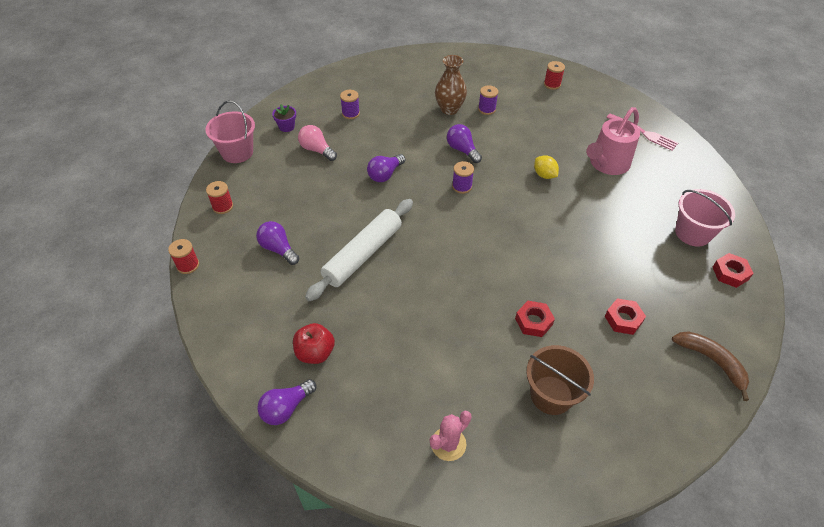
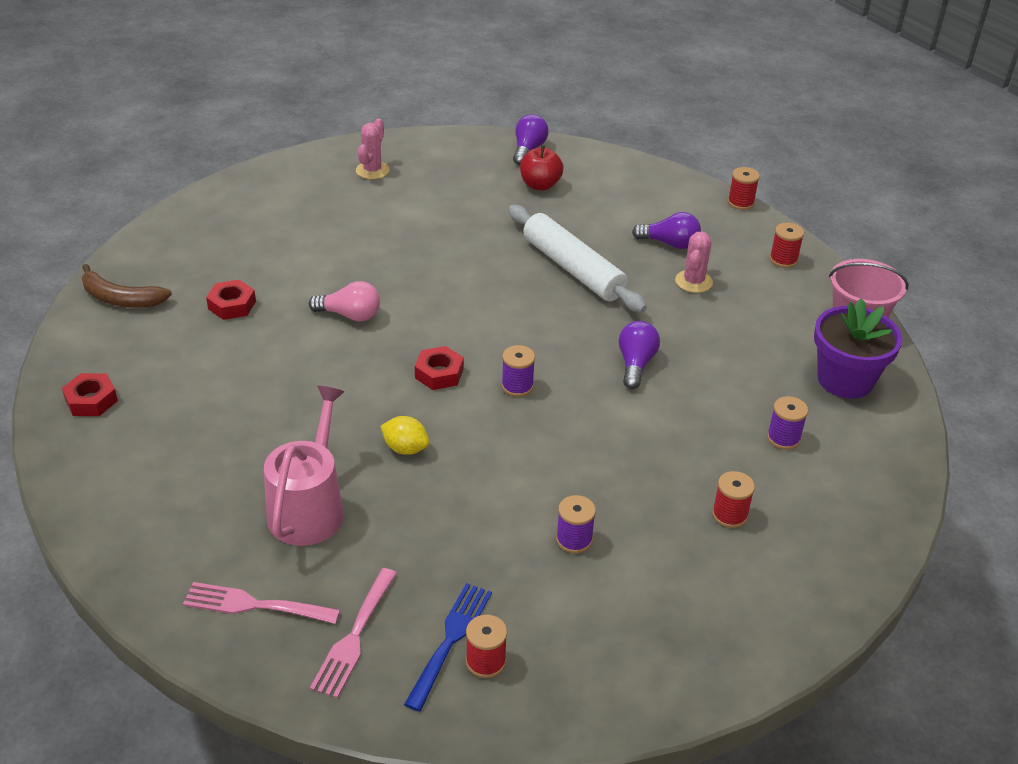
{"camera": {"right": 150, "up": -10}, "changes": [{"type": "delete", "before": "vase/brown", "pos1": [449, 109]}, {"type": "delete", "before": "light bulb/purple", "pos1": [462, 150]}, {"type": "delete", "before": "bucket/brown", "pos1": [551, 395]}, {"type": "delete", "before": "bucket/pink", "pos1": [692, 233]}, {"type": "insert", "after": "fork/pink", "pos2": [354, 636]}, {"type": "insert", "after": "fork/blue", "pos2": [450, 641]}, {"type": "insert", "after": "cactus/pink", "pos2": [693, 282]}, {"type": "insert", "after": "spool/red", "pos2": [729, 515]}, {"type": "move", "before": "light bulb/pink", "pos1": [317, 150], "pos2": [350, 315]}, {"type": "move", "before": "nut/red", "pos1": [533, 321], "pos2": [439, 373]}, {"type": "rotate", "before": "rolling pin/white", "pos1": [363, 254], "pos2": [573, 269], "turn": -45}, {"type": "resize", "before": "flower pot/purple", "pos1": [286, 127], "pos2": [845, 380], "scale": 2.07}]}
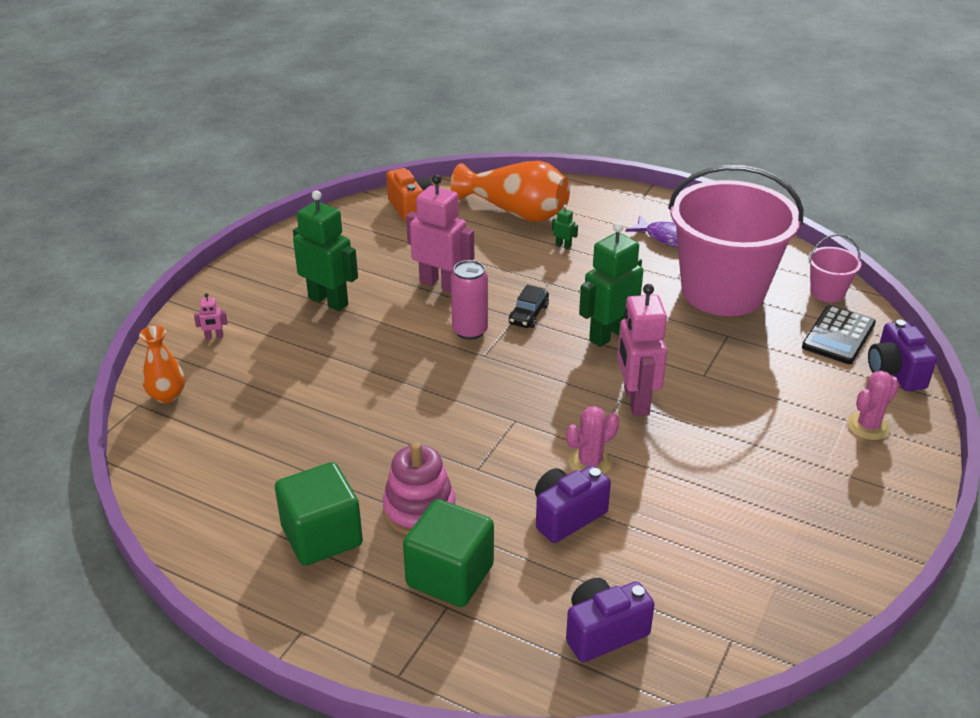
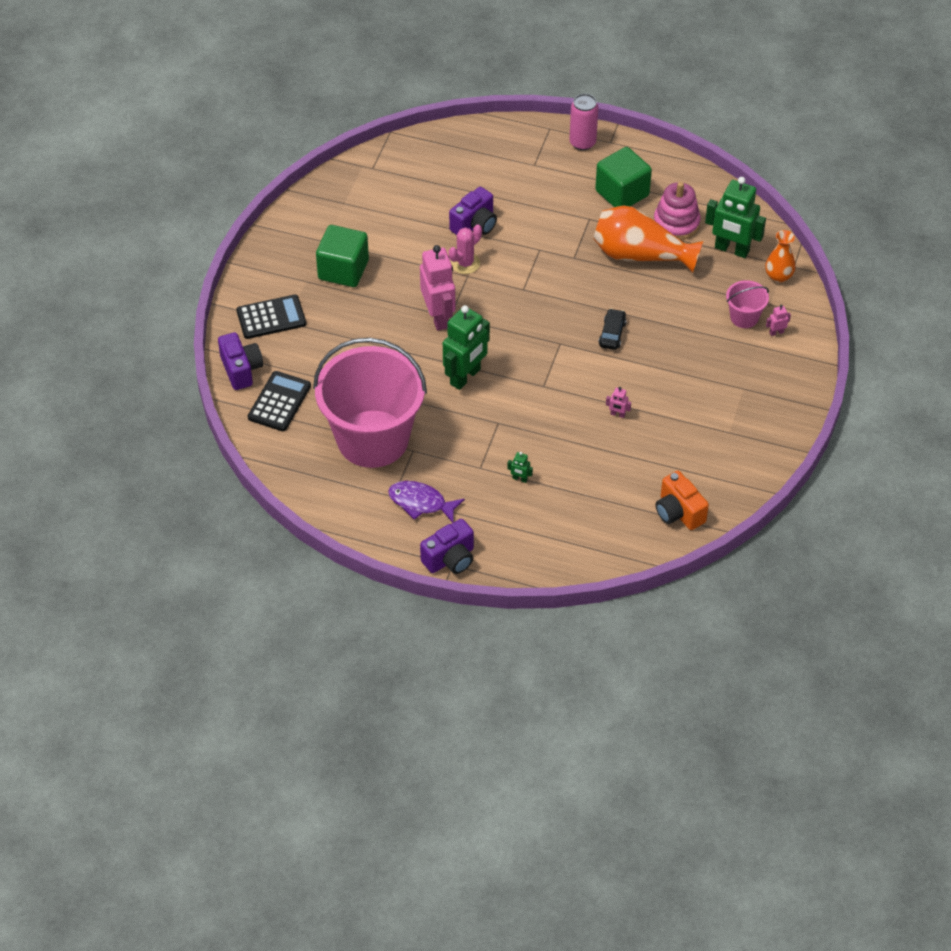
{"camera": {"right": 170, "up": 15}, "changes": [{"type": "move", "before": "robot/green", "pos1": [328, 301], "pos2": [731, 250]}, {"type": "move", "before": "stacking toy/pink", "pos1": [419, 510], "pos2": [676, 223]}, {"type": "move", "before": "cube/green", "pos1": [450, 575], "pos2": [343, 270]}, {"type": "move", "before": "vase/orange", "pos1": [515, 212], "pos2": [640, 255]}, {"type": "move", "before": "can/pink", "pos1": [470, 331], "pos2": [582, 143]}, {"type": "move", "before": "car/black", "pos1": [528, 314], "pos2": [612, 334]}, {"type": "move", "before": "camera/purple", "pos1": [603, 632], "pos2": [450, 559]}, {"type": "move", "before": "bucket/pink", "pos1": [827, 292], "pos2": [744, 317]}, {"type": "replace", "before": "cactus/pink", "after": "calculator/black", "pos1": [868, 426], "pos2": [271, 317]}, {"type": "resize", "before": "robot/pink", "pos1": [440, 284], "pos2": [617, 414], "scale": 0.4}]}
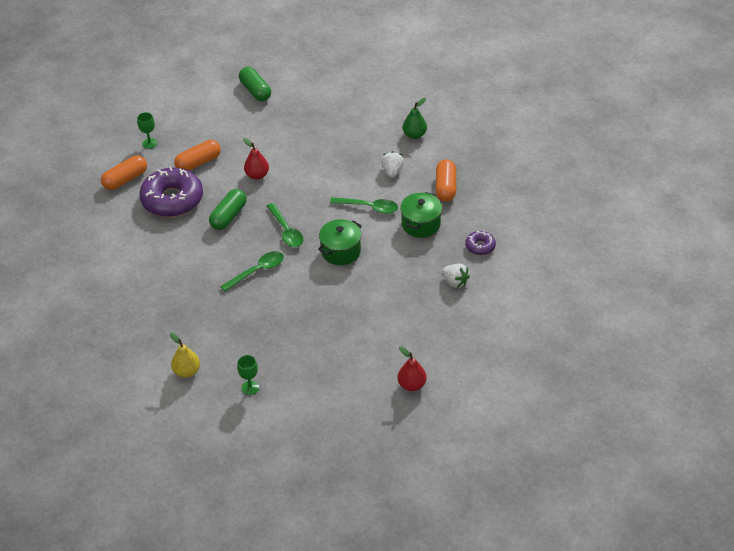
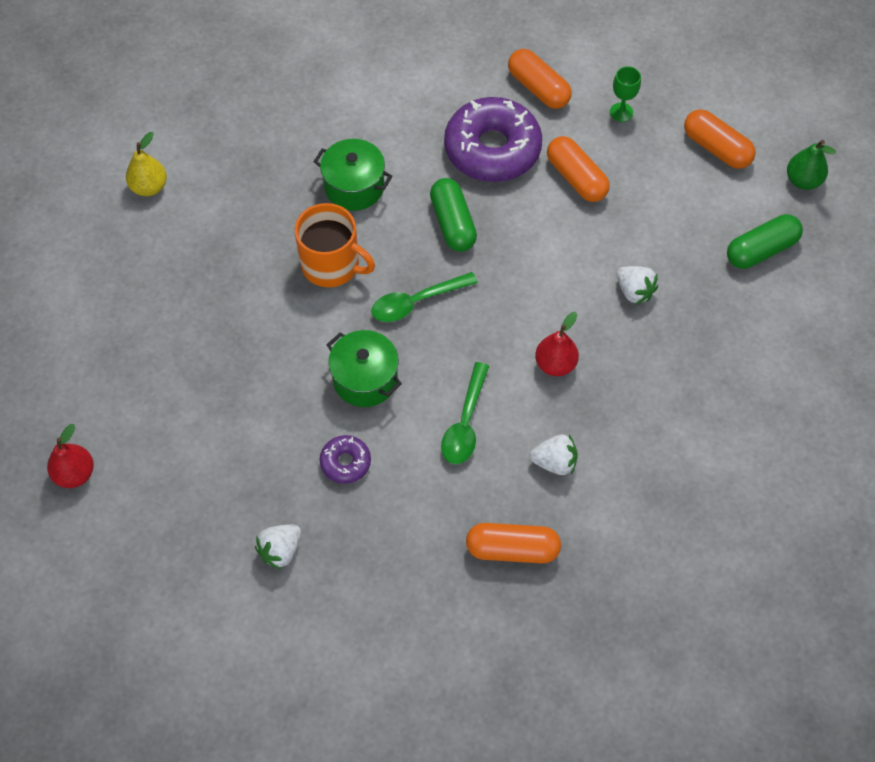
{"camera": {"right": 90, "up": 15}, "changes": [{"type": "delete", "before": "goblet/green", "pos1": [250, 388]}, {"type": "insert", "after": "strawberry/white", "pos2": [634, 291]}, {"type": "insert", "after": "capsule/orange", "pos2": [716, 148]}, {"type": "move", "before": "pear/red", "pos1": [257, 175], "pos2": [555, 364]}, {"type": "move", "before": "pot/green", "pos1": [421, 224], "pos2": [354, 187]}, {"type": "move", "before": "pear/green", "pos1": [414, 135], "pos2": [803, 180]}, {"type": "move", "before": "donut/purple", "pos1": [480, 246], "pos2": [345, 462]}, {"type": "replace", "before": "spoon/green", "after": "mug/orange", "pos1": [257, 271], "pos2": [332, 265]}, {"type": "rotate", "before": "capsule/green", "pos1": [228, 216], "pos2": [453, 223], "turn": 45}]}
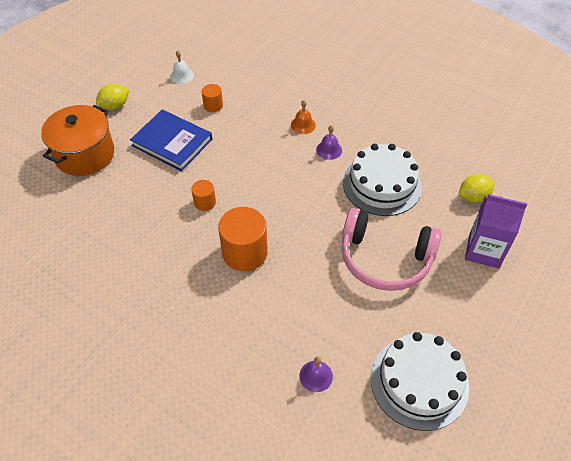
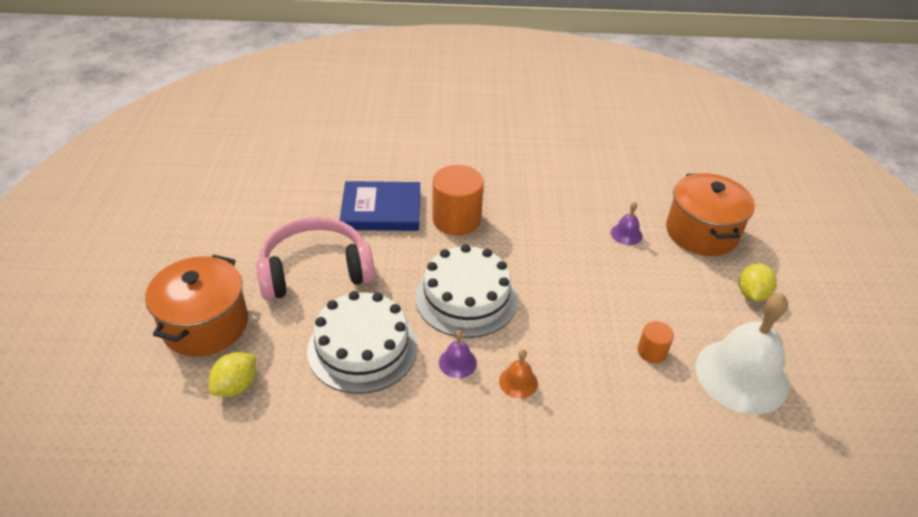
{"camera": {"right": 145, "up": -10}, "changes": [{"type": "delete", "before": "cylinder/orange", "pos1": [205, 202]}, {"type": "move", "before": "book/blue", "pos1": [172, 142], "pos2": [381, 210]}, {"type": "move", "before": "bell/purple", "pos1": [316, 376], "pos2": [626, 234]}, {"type": "move", "before": "cake/white", "pos1": [419, 382], "pos2": [466, 298]}, {"type": "replace", "before": "carton/purple", "after": "pot/orange", "pos1": [484, 250], "pos2": [205, 325]}, {"type": "resize", "before": "bell/white", "pos1": [182, 75], "pos2": [741, 375], "scale": 2.38}]}
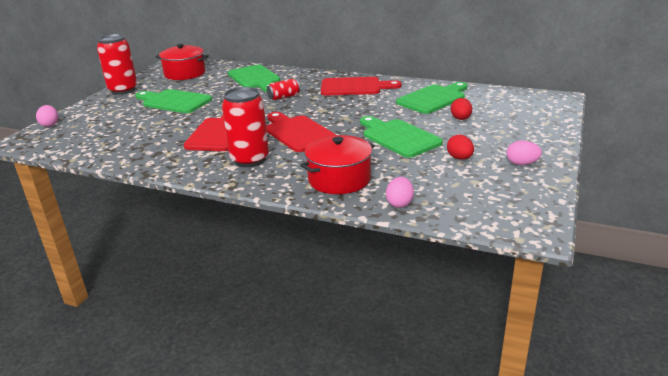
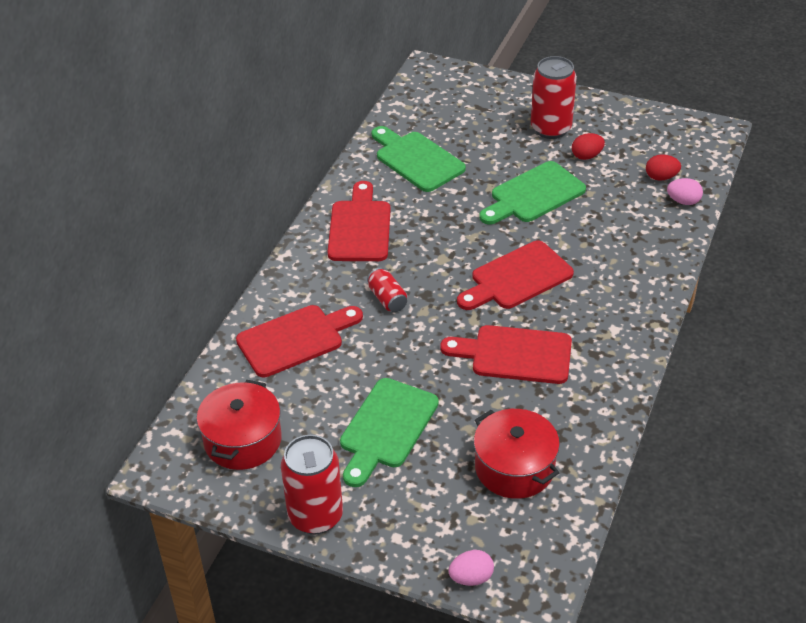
{"camera": {"right": -90, "up": 15}, "changes": [{"type": "delete", "before": "egg/pink", "pos1": [521, 164]}, {"type": "move", "before": "can/red", "pos1": [249, 160], "pos2": [551, 129]}, {"type": "move", "before": "pot/red", "pos1": [339, 179], "pos2": [514, 468]}, {"type": "move", "before": "egg/red", "pos1": [460, 119], "pos2": [661, 177]}, {"type": "recolor", "before": "cutting board/green", "after": "cutting board/red", "pos1": [255, 78], "pos2": [295, 339]}]}
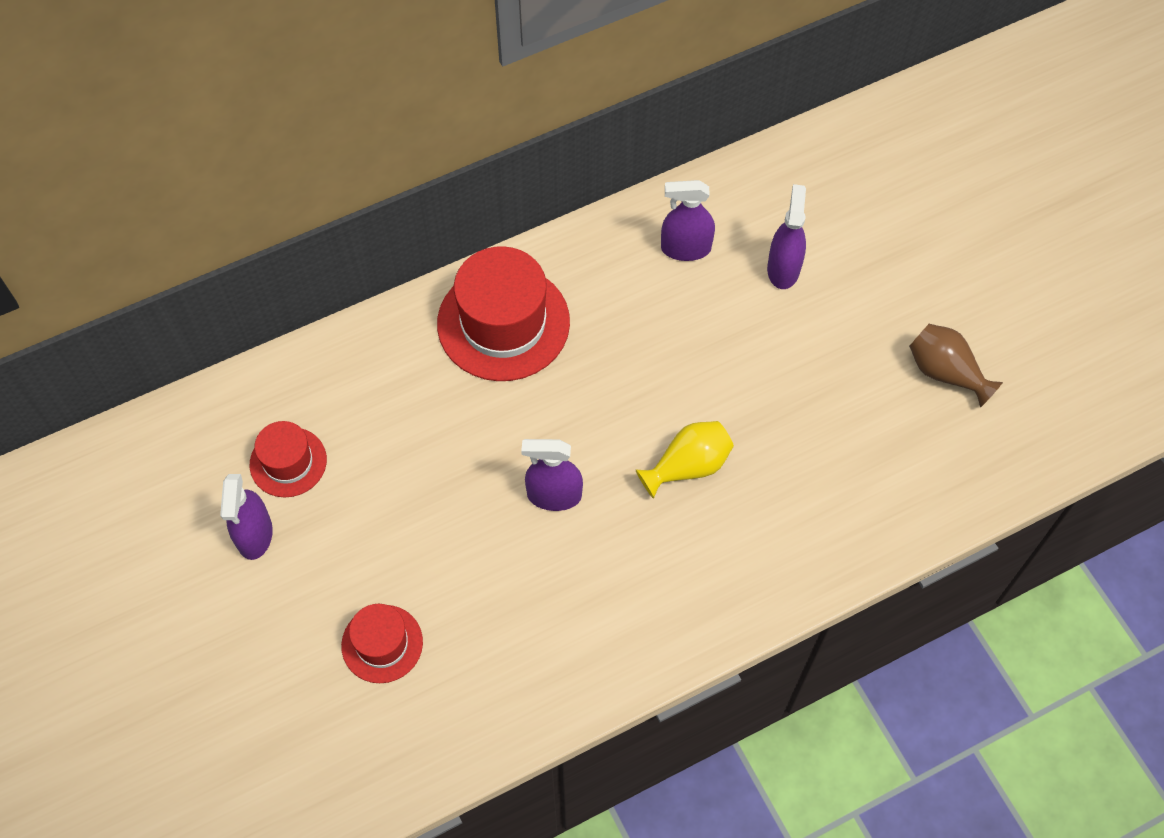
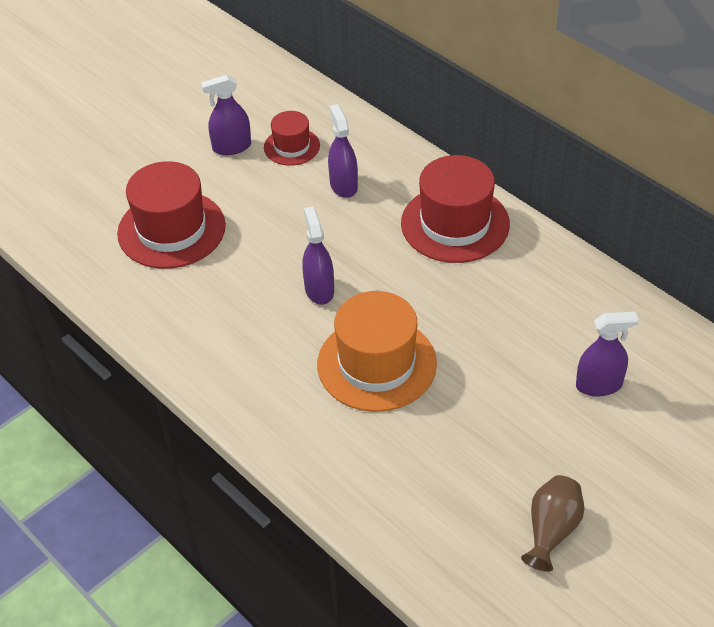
{"camera": {"right": 75, "up": -15}, "changes": [{"type": "move", "before": "spray bottle/purple", "pos1": [685, 248], "pos2": [343, 185]}, {"type": "replace", "before": "vase/yellow", "after": "hat/orange", "pos1": [687, 466], "pos2": [376, 364]}, {"type": "resize", "before": "hat/red", "pos1": [382, 644], "pos2": [171, 229], "scale": 1.81}]}
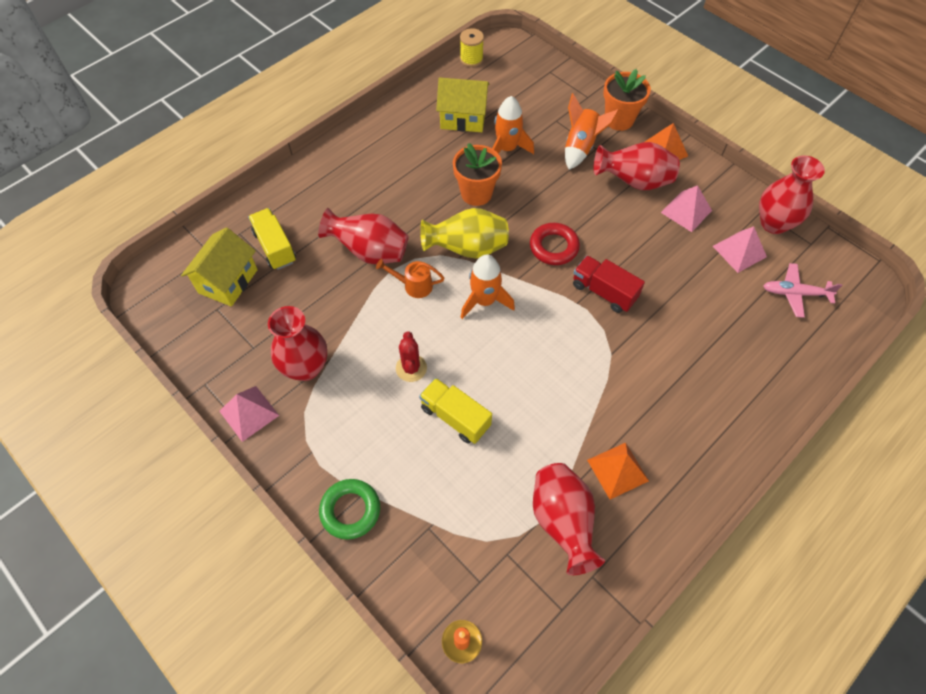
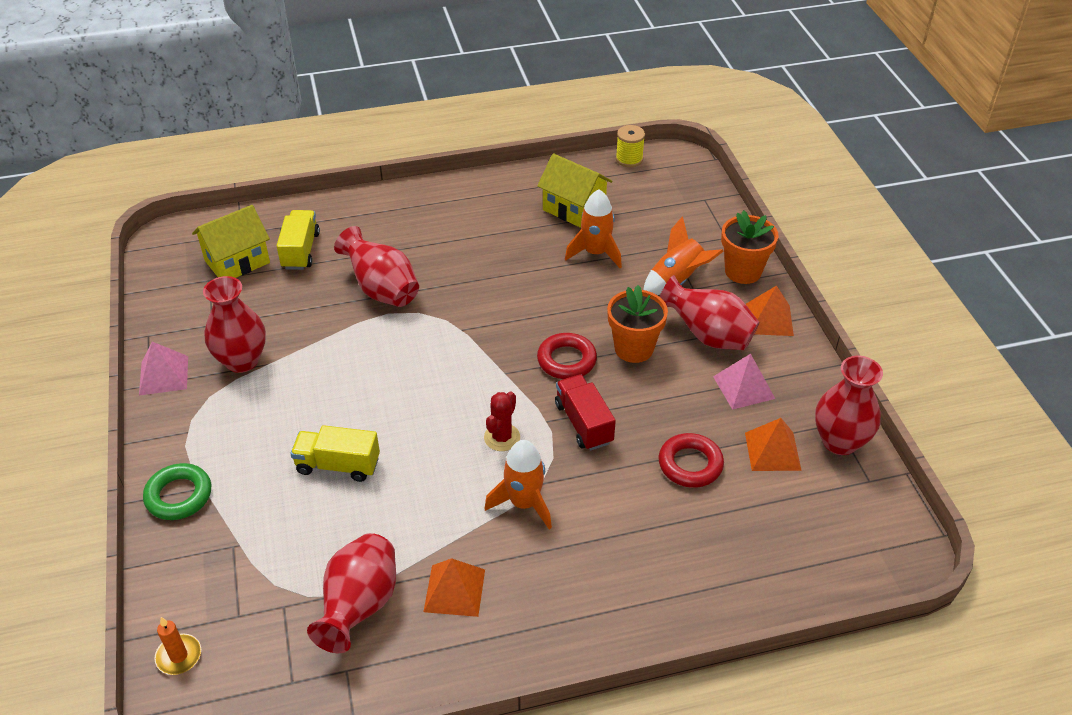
{"camera": {"right": 30, "up": -15}, "changes": [{"type": "delete", "before": "watering can/orange", "pos1": [413, 285]}, {"type": "delete", "before": "vase/yellow", "pos1": [467, 249]}, {"type": "delete", "before": "plane/pink", "pos1": [795, 293]}, {"type": "insert", "after": "ring/red", "pos2": [690, 464]}, {"type": "move", "before": "cactus/red", "pos1": [411, 368], "pos2": [502, 437]}, {"type": "move", "before": "flower pot/orange", "pos1": [476, 193], "pos2": [634, 348]}, {"type": "move", "before": "rocket/orange", "pos1": [484, 301], "pos2": [524, 503]}, {"type": "recolor", "before": "pyramid/pink", "after": "pyramid/orange", "pos1": [739, 251], "pos2": [772, 451]}, {"type": "rotate", "before": "truck/yellow", "pos1": [455, 417], "pos2": [338, 465], "turn": -60}]}
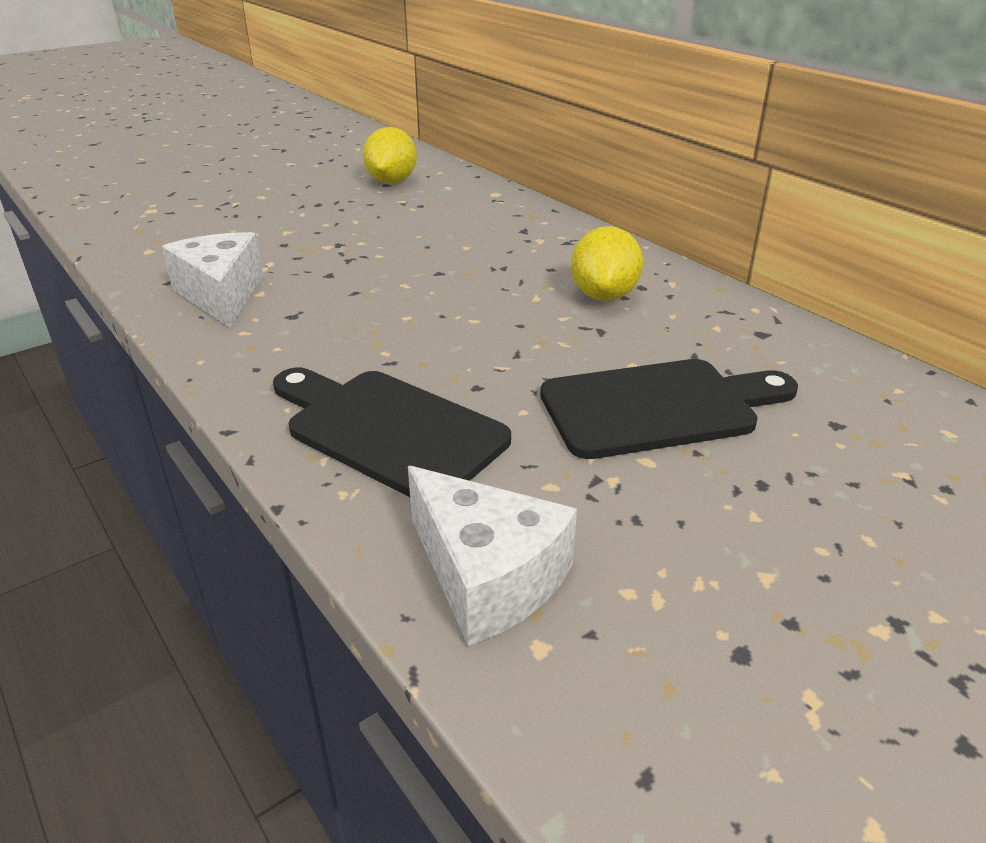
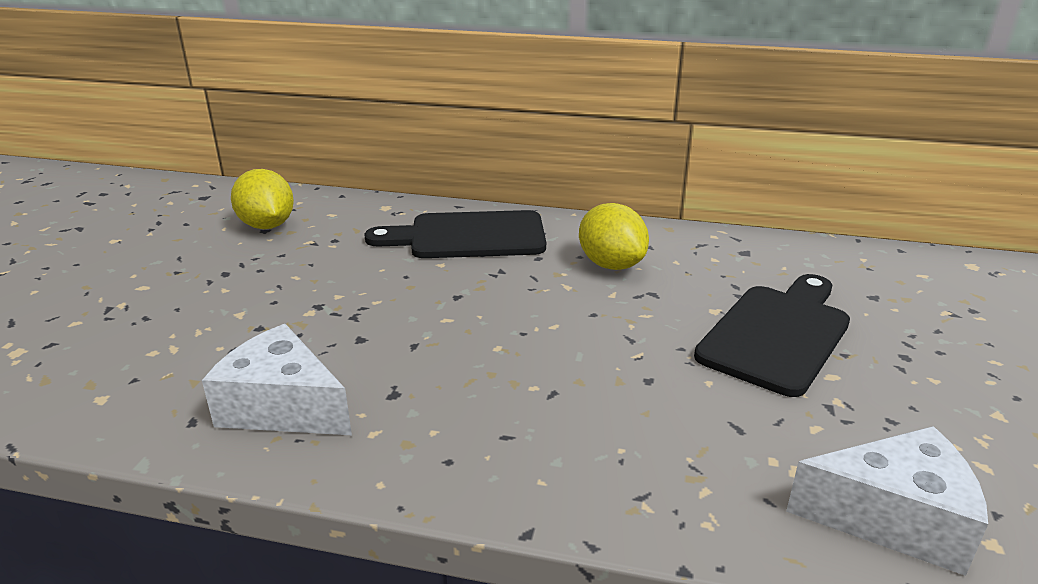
{"camera": {"right": -40, "up": -5}, "changes": [{"type": "move", "before": "cutting board/black", "pos1": [388, 430], "pos2": [468, 236]}]}
